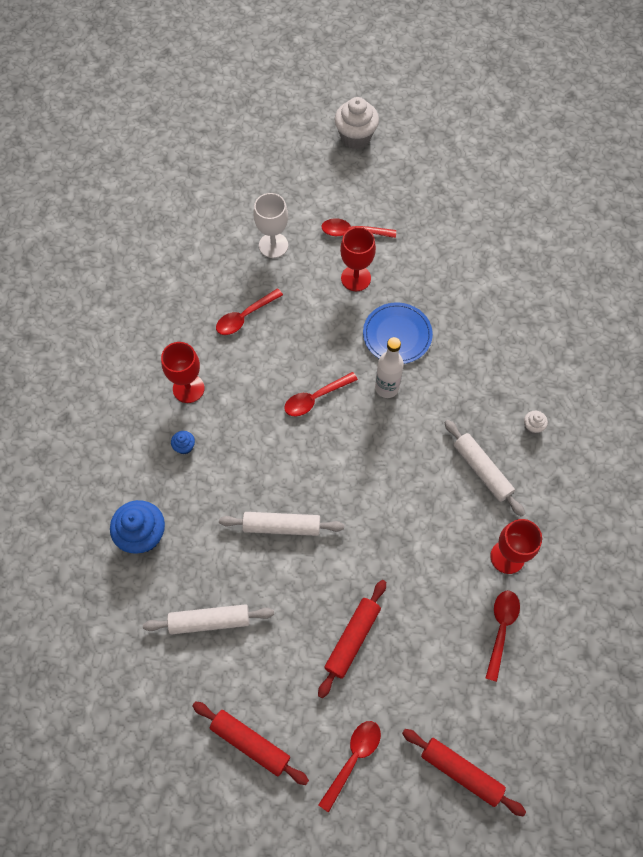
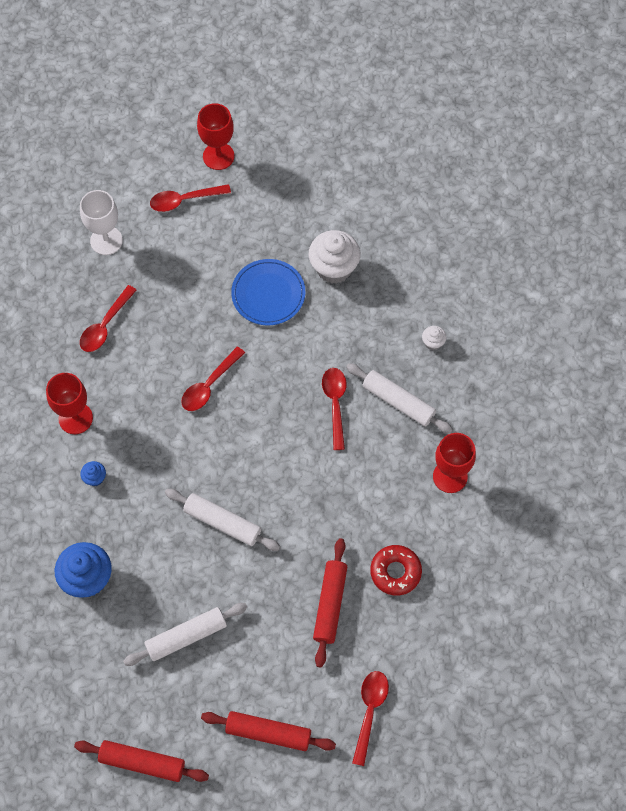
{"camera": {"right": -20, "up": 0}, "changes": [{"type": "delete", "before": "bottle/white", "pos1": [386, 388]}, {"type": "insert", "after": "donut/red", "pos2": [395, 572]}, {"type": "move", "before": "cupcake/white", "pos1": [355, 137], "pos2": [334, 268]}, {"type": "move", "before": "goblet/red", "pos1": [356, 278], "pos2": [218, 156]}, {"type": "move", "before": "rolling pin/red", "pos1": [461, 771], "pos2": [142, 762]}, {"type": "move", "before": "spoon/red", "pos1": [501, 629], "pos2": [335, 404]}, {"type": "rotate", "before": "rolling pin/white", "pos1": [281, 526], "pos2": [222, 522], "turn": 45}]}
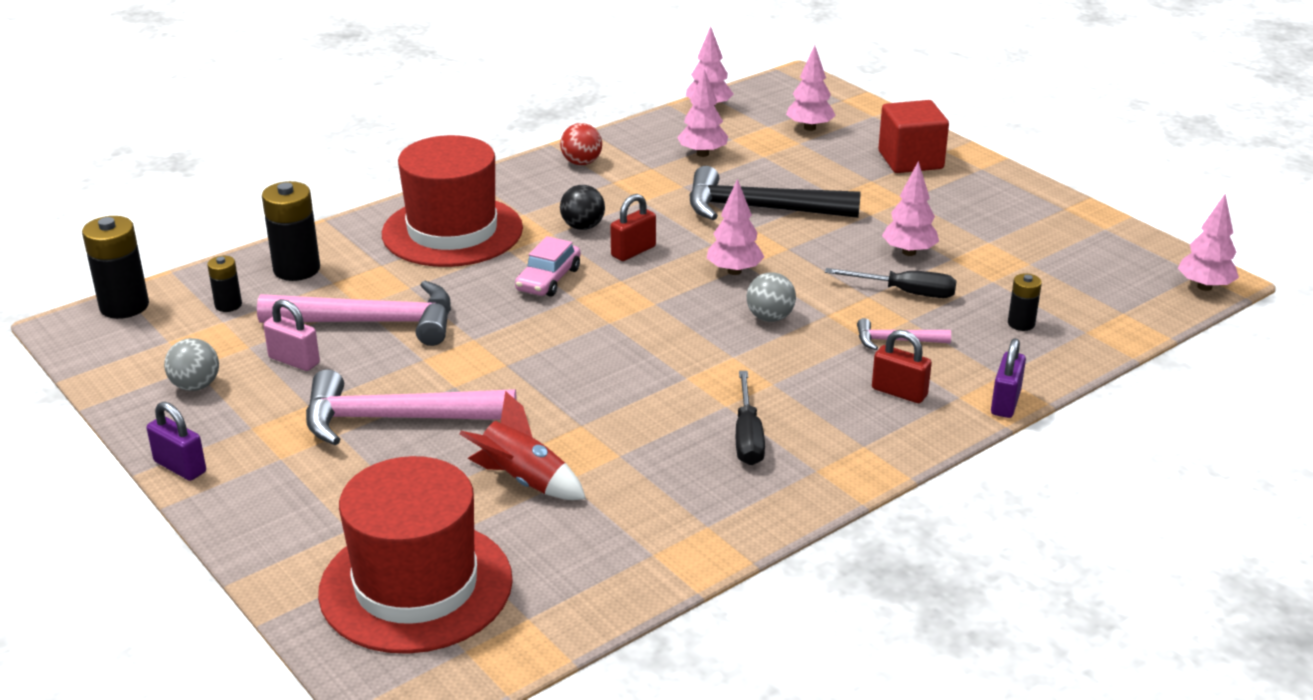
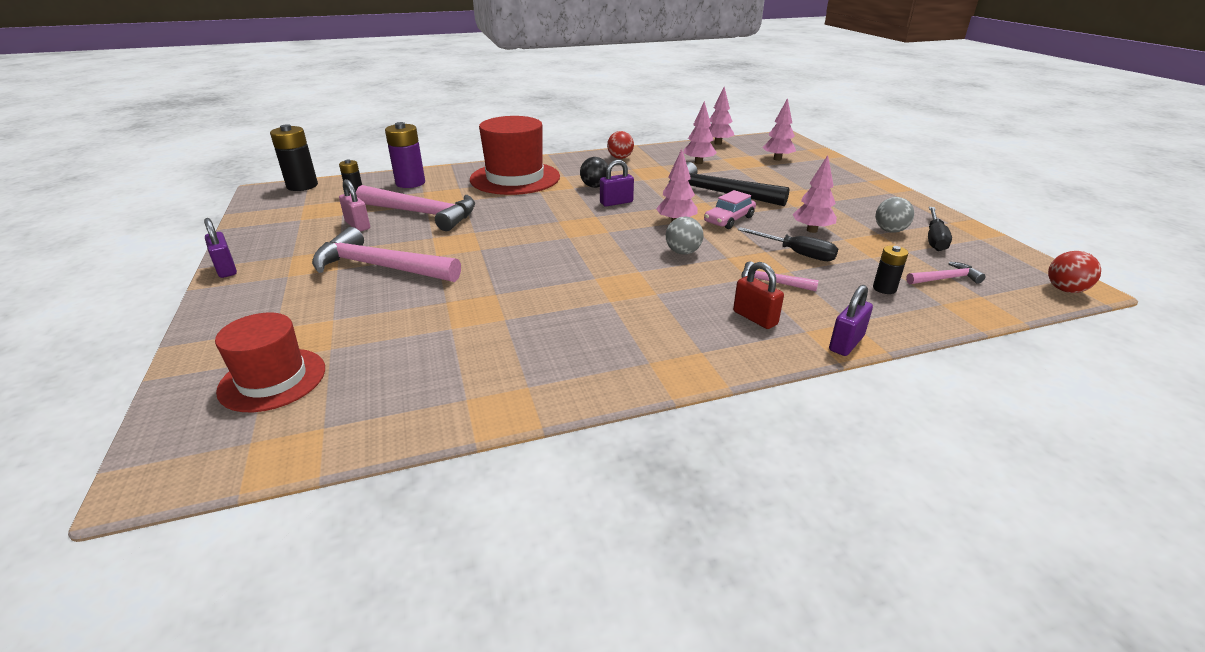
{"camera": {"right": 20, "up": 0}, "changes": [{"type": "delete", "before": "rocket/red", "pos1": [523, 480]}, {"type": "delete", "before": "cube/red", "pos1": [910, 160]}, {"type": "insert", "after": "hammer/pink", "pos2": [945, 279]}, {"type": "move", "before": "ball/grey", "pos1": [196, 386], "pos2": [890, 231]}, {"type": "move", "before": "car/pink", "pos1": [548, 279], "pos2": [729, 219]}, {"type": "move", "before": "screwdriver/black", "pos1": [747, 437], "pos2": [934, 239]}, {"type": "replace", "before": "tree/pink", "after": "ball/red", "pos1": [1204, 287], "pos2": [1065, 290]}, {"type": "recolor", "before": "battery/black", "after": "battery/purple", "pos1": [297, 269], "pos2": [410, 183]}, {"type": "recolor", "before": "padlock/red", "after": "padlock/purple", "pos1": [633, 251], "pos2": [616, 202]}, {"type": "resize", "before": "hat/red", "pos1": [416, 586], "pos2": [272, 379], "scale": 0.62}]}
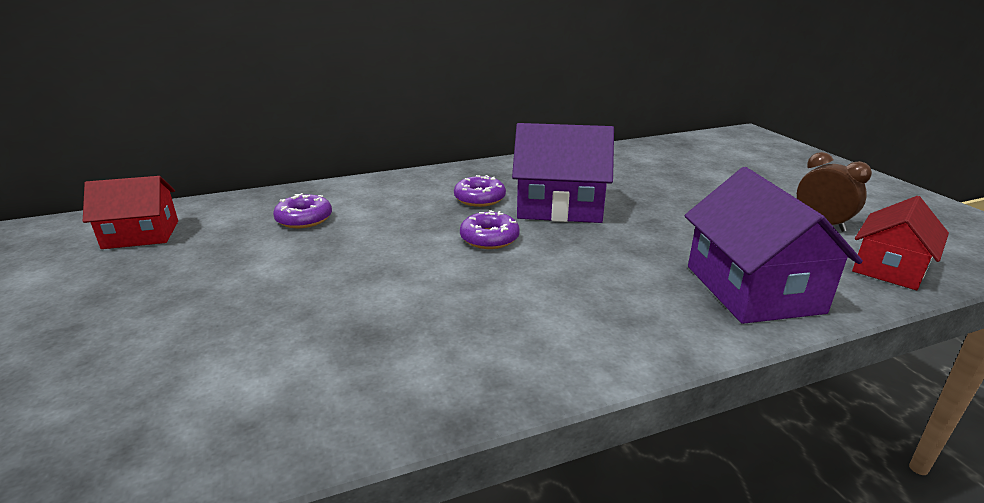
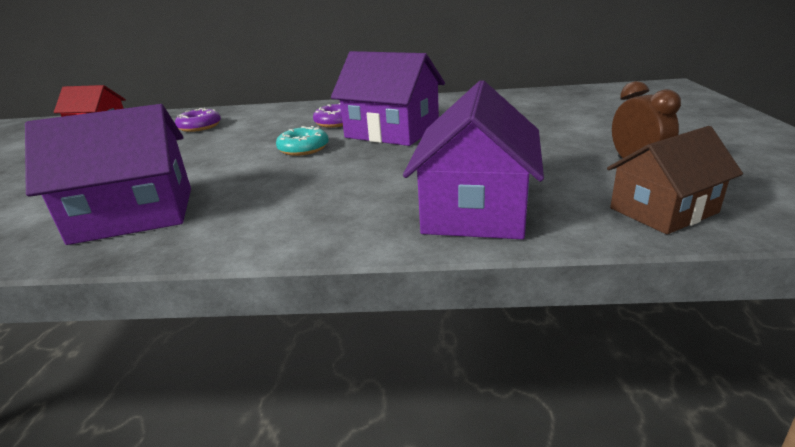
{"camera": {"right": 25, "up": 0}, "changes": [{"type": "insert", "after": "house/purple", "pos2": [134, 214]}, {"type": "recolor", "before": "donut/purple", "after": "donut/turquoise", "pos1": [489, 238], "pos2": [303, 149]}, {"type": "recolor", "before": "house/red", "after": "house/brown", "pos1": [889, 268], "pos2": [663, 210]}]}
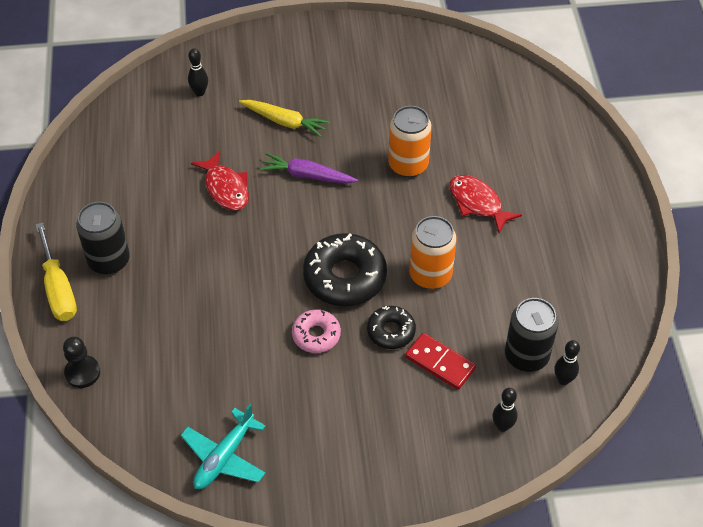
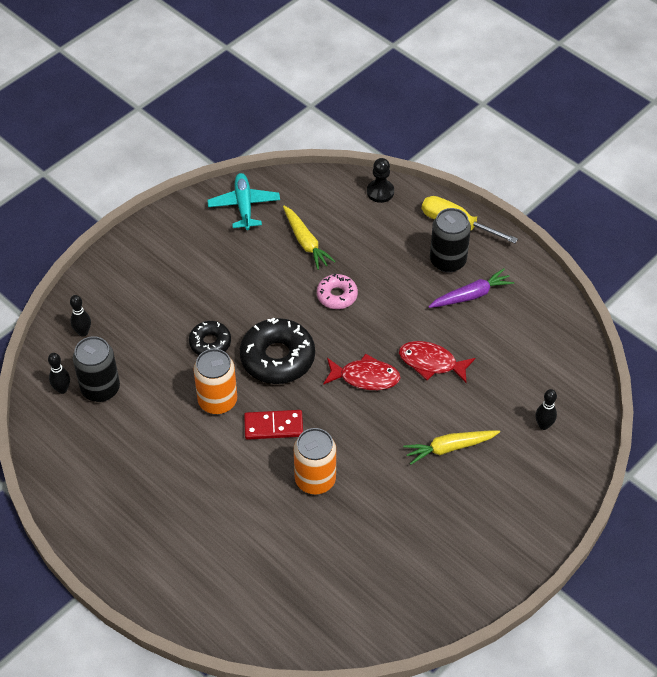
{"camera": {"right": 140, "up": 0}, "changes": [{"type": "insert", "after": "carrot/yellow", "pos2": [305, 242]}, {"type": "move", "before": "carrot/purple", "pos1": [307, 175], "pos2": [471, 295]}, {"type": "move", "before": "donut/pink", "pos1": [316, 335], "pos2": [337, 295]}, {"type": "move", "before": "domino/red", "pos1": [440, 363], "pos2": [273, 426]}, {"type": "move", "before": "fish/red", "pos1": [477, 203], "pos2": [365, 377]}]}
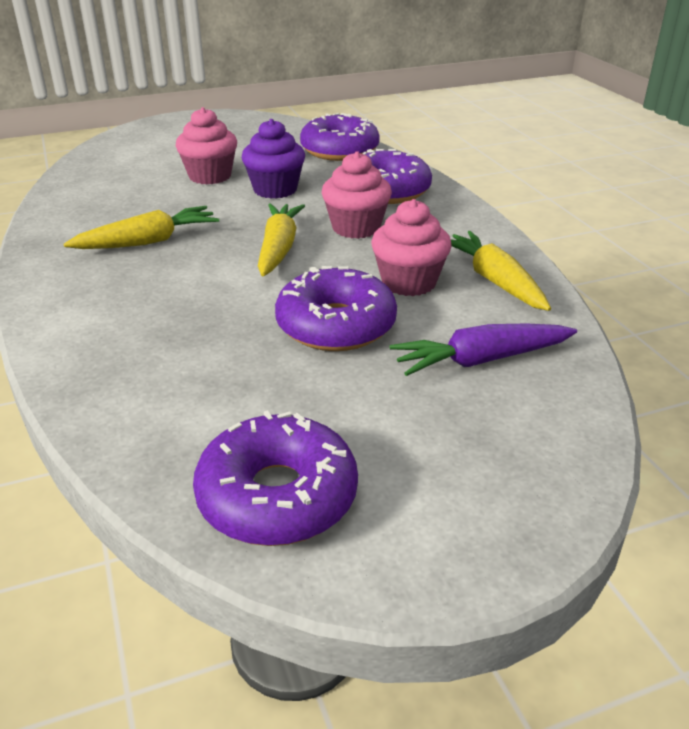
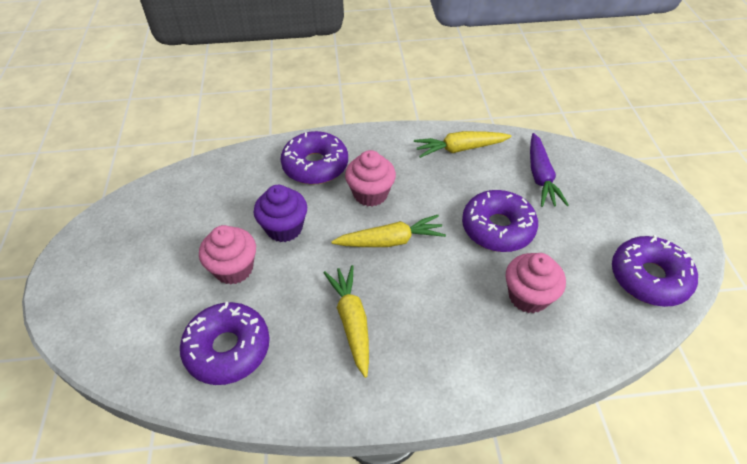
{"camera": {"right": -75, "up": 15}, "changes": [{"type": "move", "before": "donut/purple", "pos1": [339, 150], "pos2": [228, 349]}, {"type": "move", "before": "cupcake/pink", "pos1": [409, 282], "pos2": [528, 296]}, {"type": "rotate", "before": "carrot/yellow", "pos1": [278, 249], "pos2": [390, 241], "turn": 150}]}
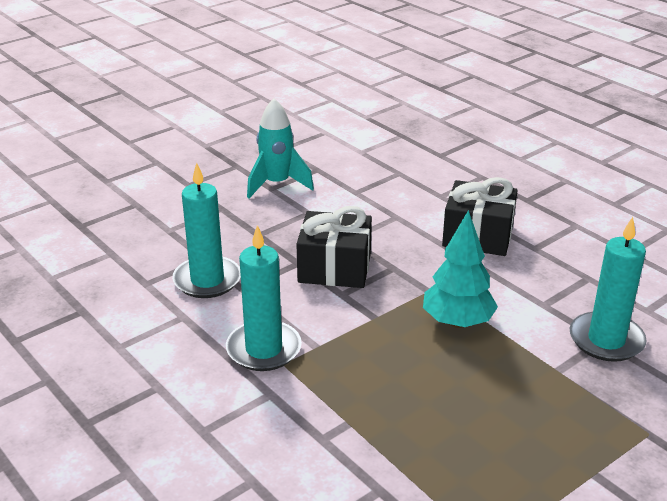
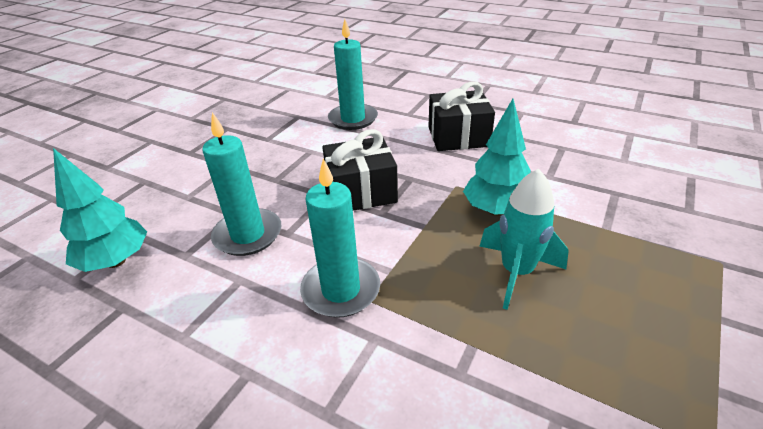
{"camera": {"right": -20, "up": 5}, "changes": [{"type": "insert", "after": "tree/turquoise", "pos2": [116, 261]}, {"type": "move", "before": "rocket/turquoise", "pos1": [277, 184], "pos2": [516, 272]}, {"type": "move", "before": "candle/turquoise", "pos1": [606, 340], "pos2": [353, 119]}]}
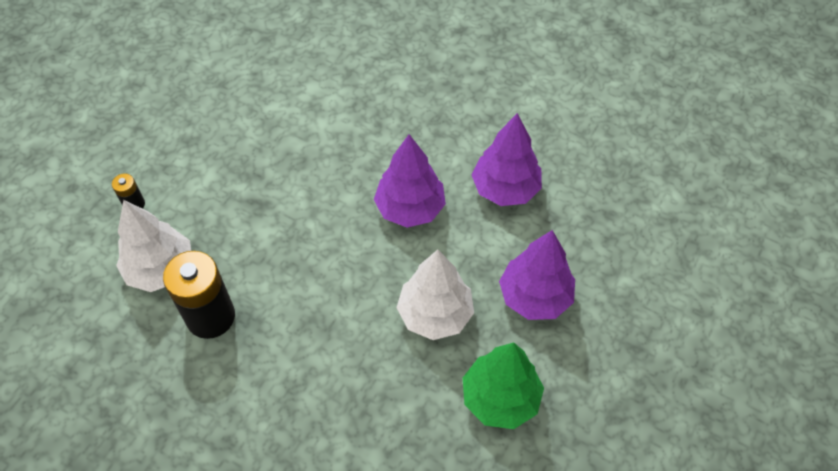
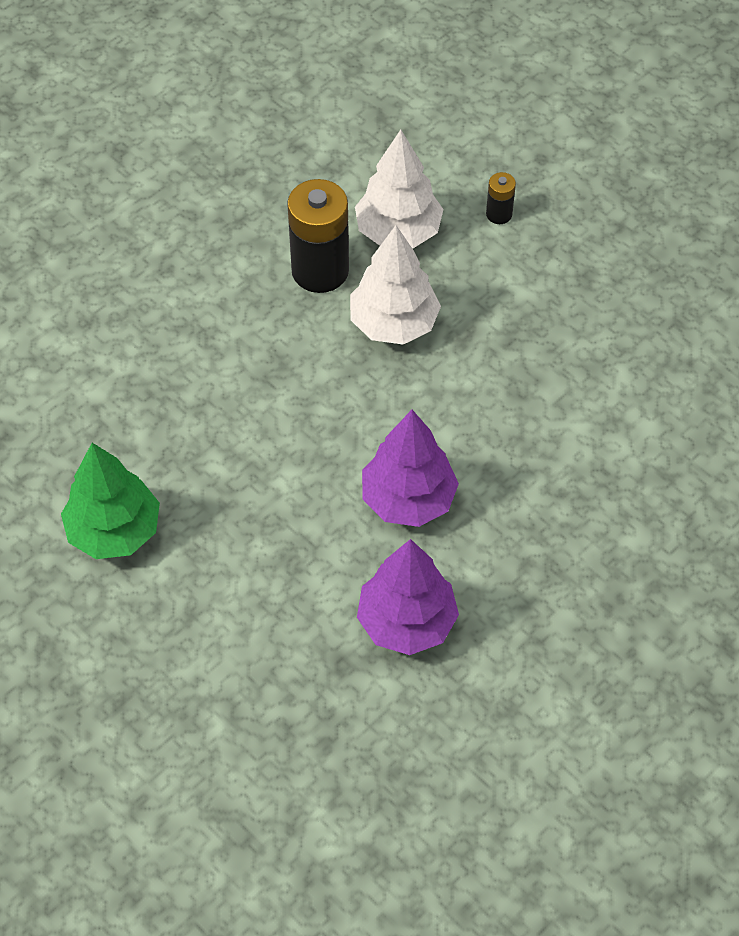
{"camera": {"right": 105, "up": 0}, "changes": [{"type": "delete", "before": "tree/purple", "pos1": [534, 297]}, {"type": "move", "before": "tree/white", "pos1": [435, 314], "pos2": [393, 323]}]}
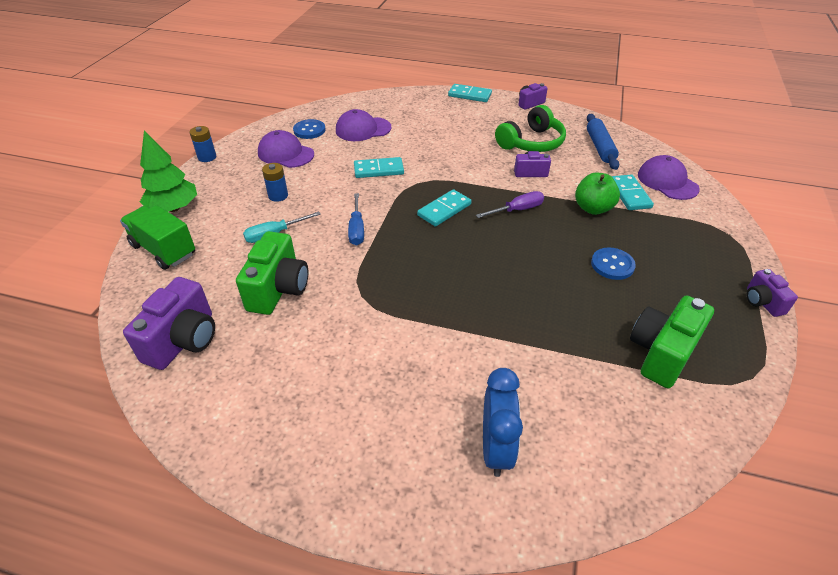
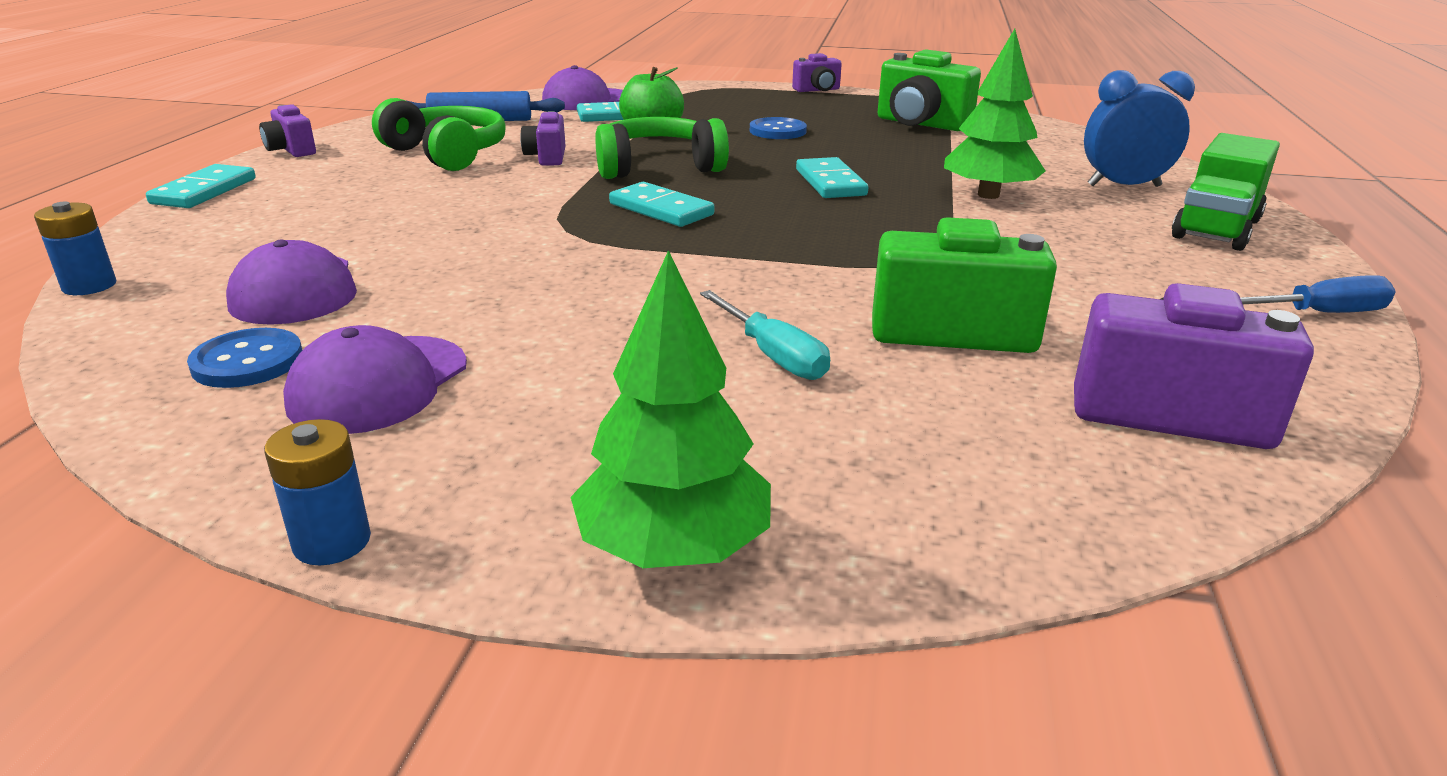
{"camera": {"right": -95, "up": -15}, "changes": [{"type": "insert", "after": "tree/green", "pos2": [988, 195]}, {"type": "move", "before": "truck/green", "pos1": [163, 250], "pos2": [1216, 229]}, {"type": "move", "before": "battery/blue", "pos1": [278, 196], "pos2": [89, 286]}, {"type": "move", "before": "screwdriver/blue", "pos1": [357, 229], "pos2": [1320, 313]}, {"type": "move", "before": "domino/turquoise", "pos1": [378, 170], "pos2": [830, 182]}, {"type": "replace", "before": "screwdriver/purple", "after": "headphones/green", "pos1": [517, 210], "pos2": [658, 167]}]}
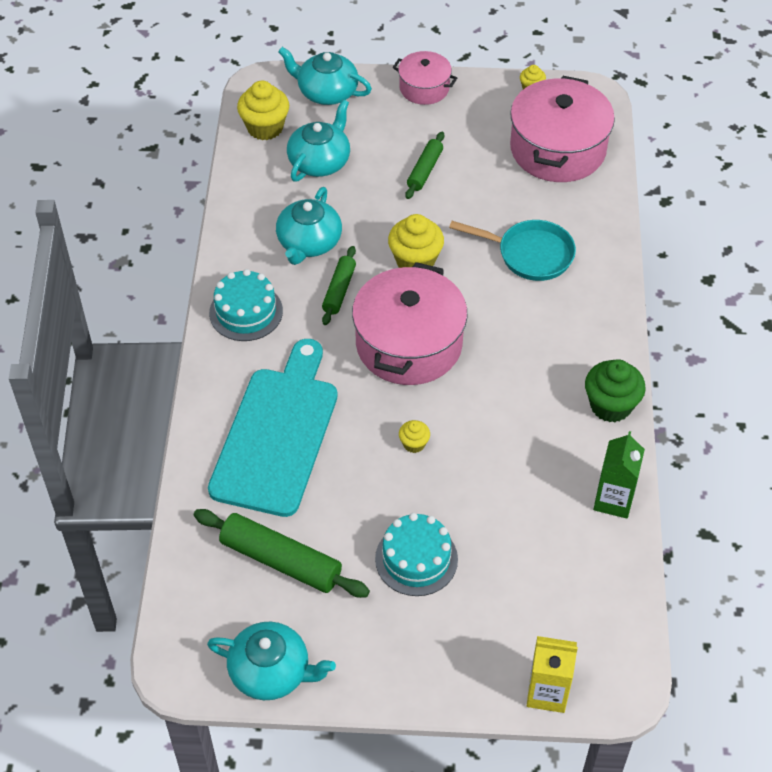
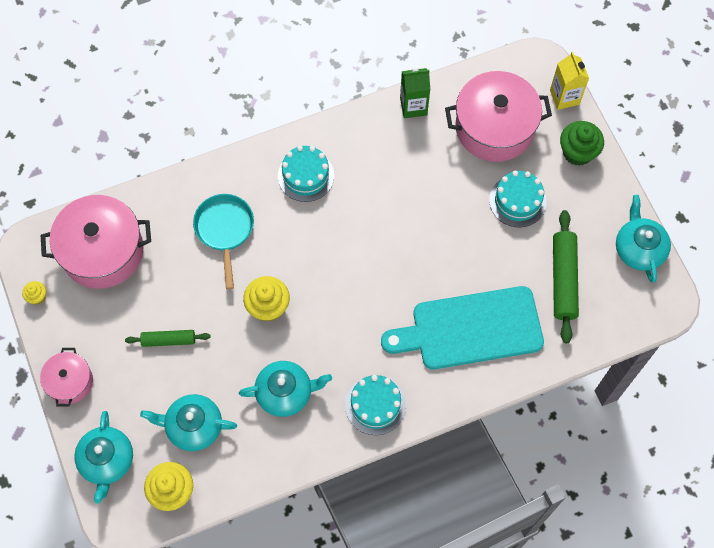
{"camera": {"right": -115, "up": 15}, "changes": [{"type": "delete", "before": "rolling pin/green", "pos1": [339, 290]}, {"type": "delete", "before": "cupcake/yellow", "pos1": [414, 444]}, {"type": "insert", "after": "cake/turquoise", "pos2": [306, 176]}, {"type": "move", "before": "pot/pink", "pos1": [409, 344], "pos2": [494, 127]}, {"type": "move", "before": "cupcake/green", "pos1": [610, 405], "pos2": [577, 152]}]}
